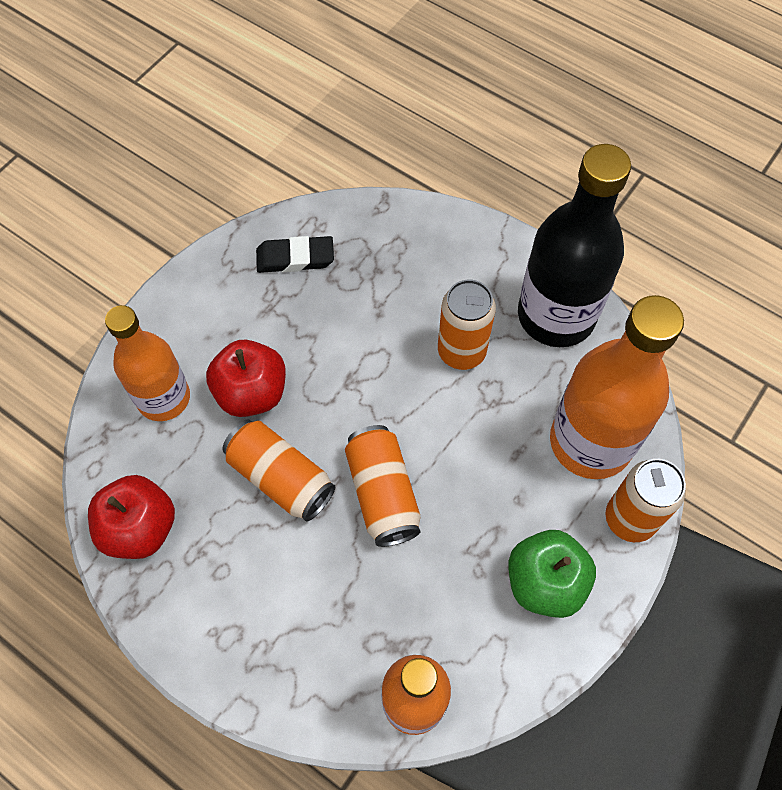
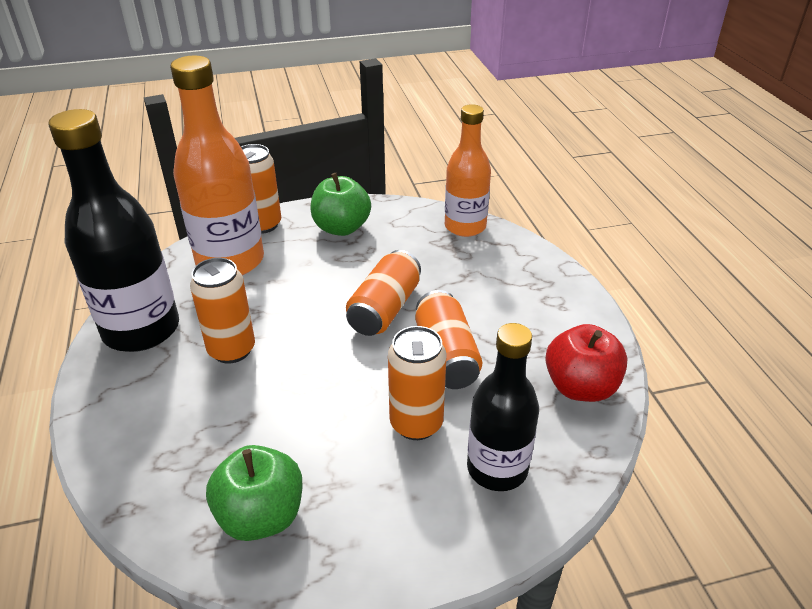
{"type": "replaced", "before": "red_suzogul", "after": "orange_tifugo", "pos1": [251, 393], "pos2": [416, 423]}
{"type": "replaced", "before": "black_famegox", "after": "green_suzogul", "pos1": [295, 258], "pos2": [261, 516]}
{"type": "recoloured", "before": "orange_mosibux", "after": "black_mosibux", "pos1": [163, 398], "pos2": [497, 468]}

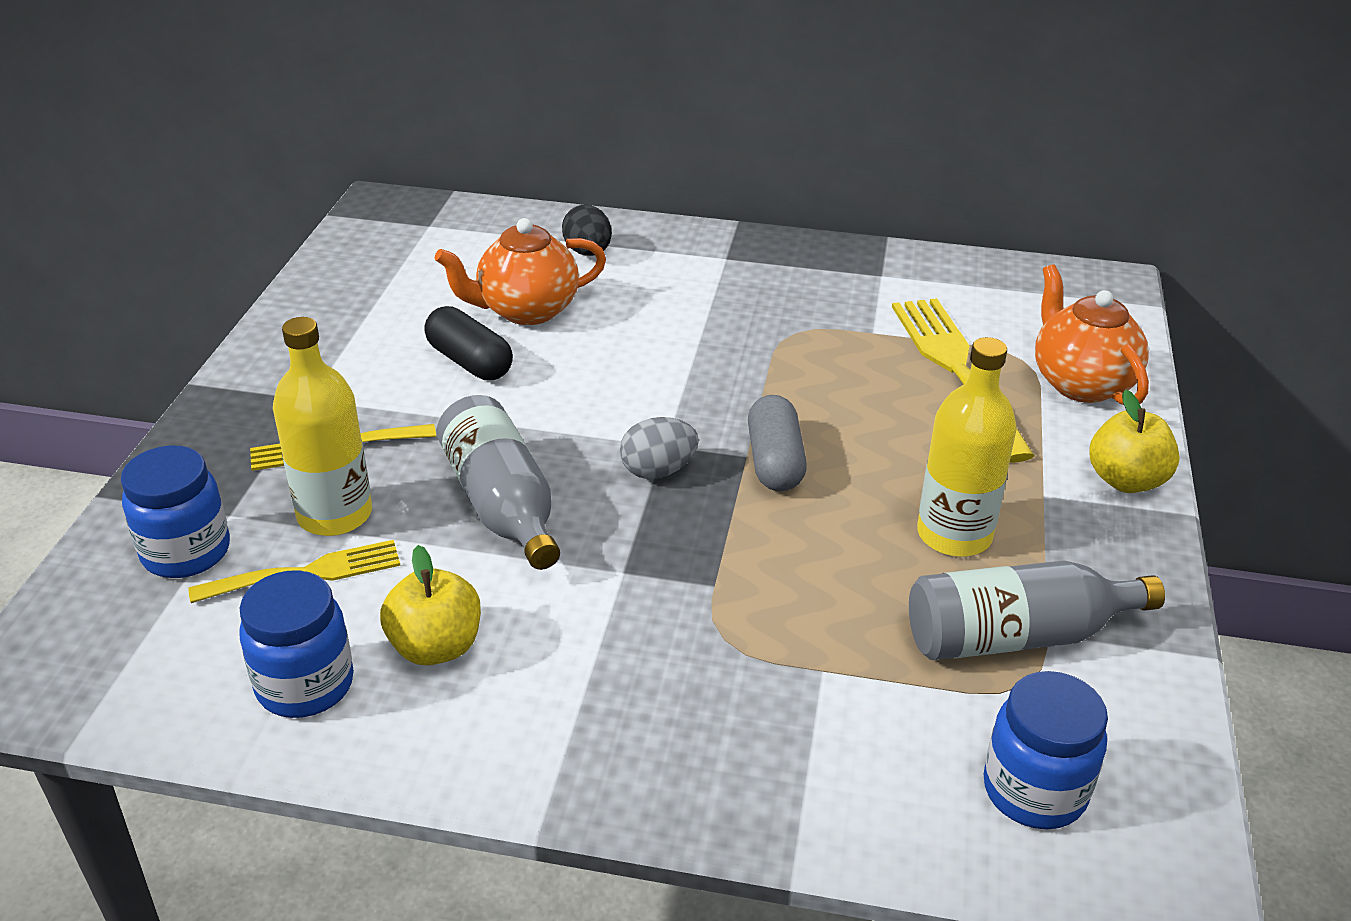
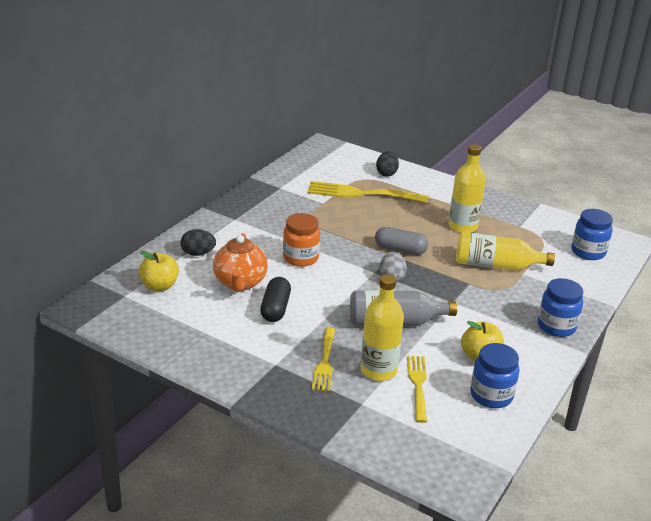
{"type": "removed", "before": "grey_mosibux", "pos1": [1016, 636]}
{"type": "added", "after": "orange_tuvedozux", "pos2": [300, 258]}
{"type": "added", "after": "yellow_mosibux", "pos2": [496, 265]}
{"type": "moved", "before": "blue_tuvedozux", "pos1": [186, 552], "pos2": [556, 326]}
{"type": "moved", "before": "yellow_suzogul", "pos1": [1126, 480], "pos2": [159, 286]}
{"type": "replaced", "before": "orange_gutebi", "after": "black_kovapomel", "pos1": [1080, 383], "pos2": [386, 173]}
{"type": "turned", "before": "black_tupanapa", "pos1": [470, 362], "pos2": [275, 309], "turn": -60}

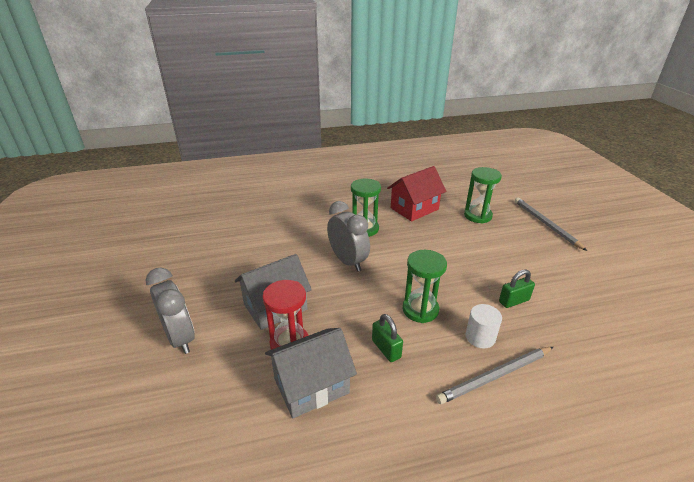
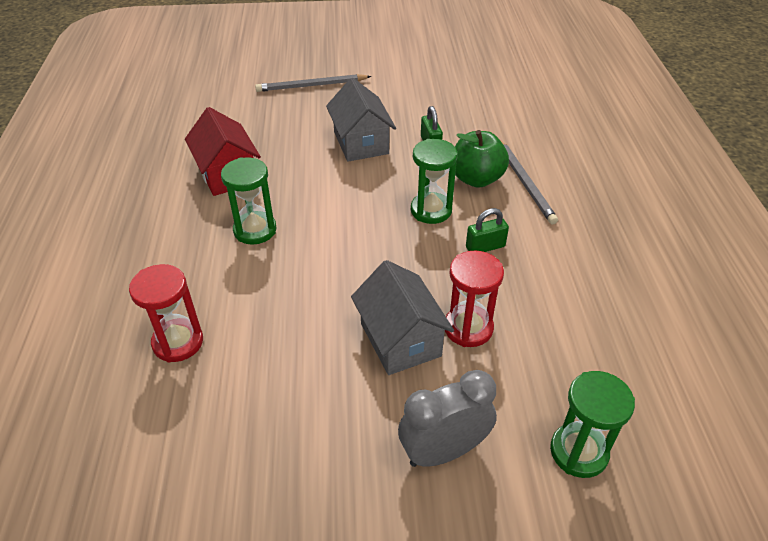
{"type": "removed", "before": "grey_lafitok", "pos1": [348, 261]}
{"type": "added", "after": "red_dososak", "pos2": [178, 342]}
{"type": "moved", "before": "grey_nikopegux", "pos1": [311, 386], "pos2": [361, 143]}
{"type": "moved", "before": "green_dososak", "pos1": [477, 216], "pos2": [578, 452]}
{"type": "replaced", "before": "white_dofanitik", "after": "green_suzogul", "pos1": [480, 337], "pos2": [476, 179]}

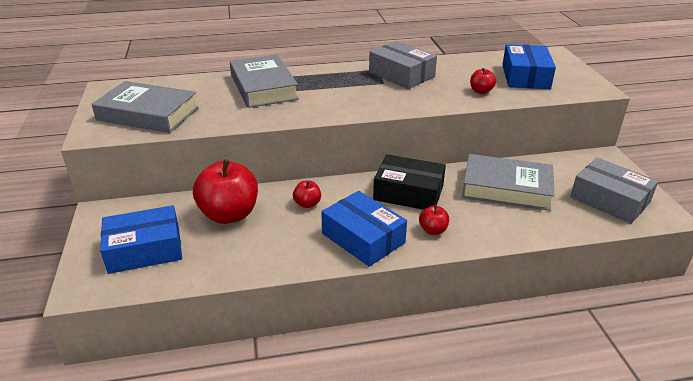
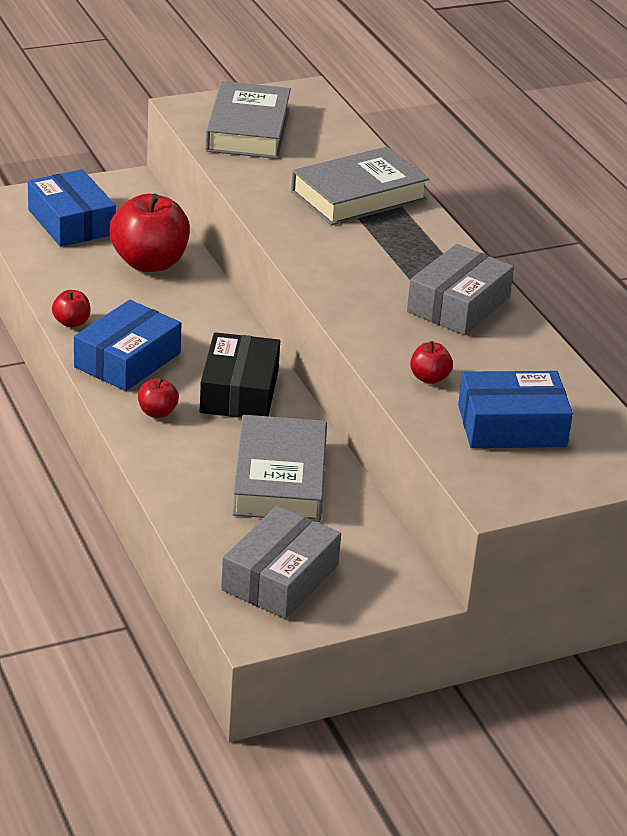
{"type": "moved", "before": "red_suzogul", "pos1": [307, 204], "pos2": [71, 322]}

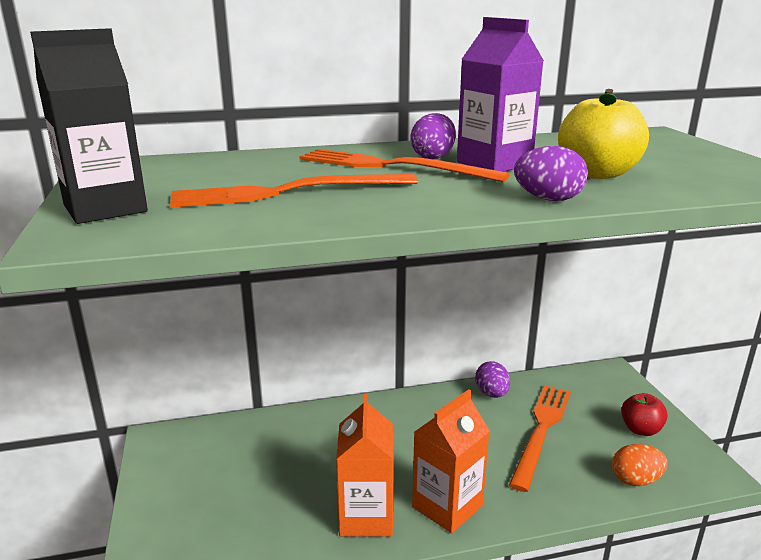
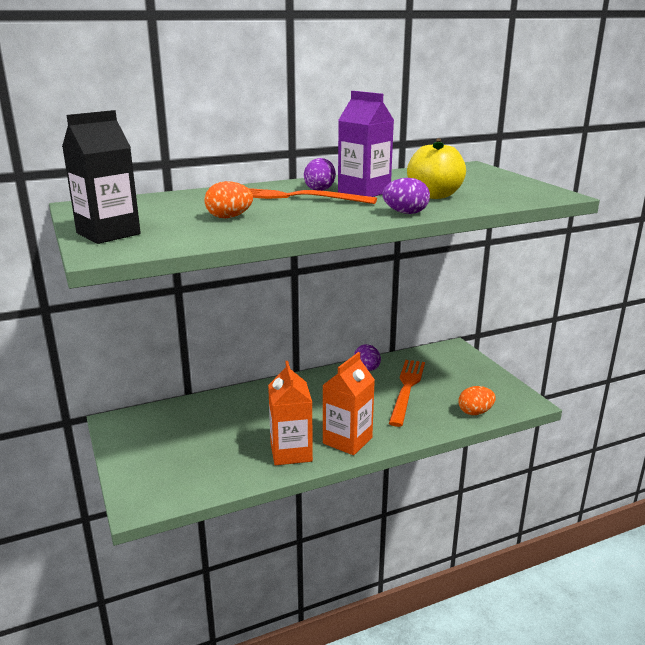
{"type": "removed", "before": "red_suzogul", "pos1": [640, 429]}
{"type": "replaced", "before": "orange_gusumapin", "after": "orange_kovapomel", "pos1": [287, 192], "pos2": [229, 217]}

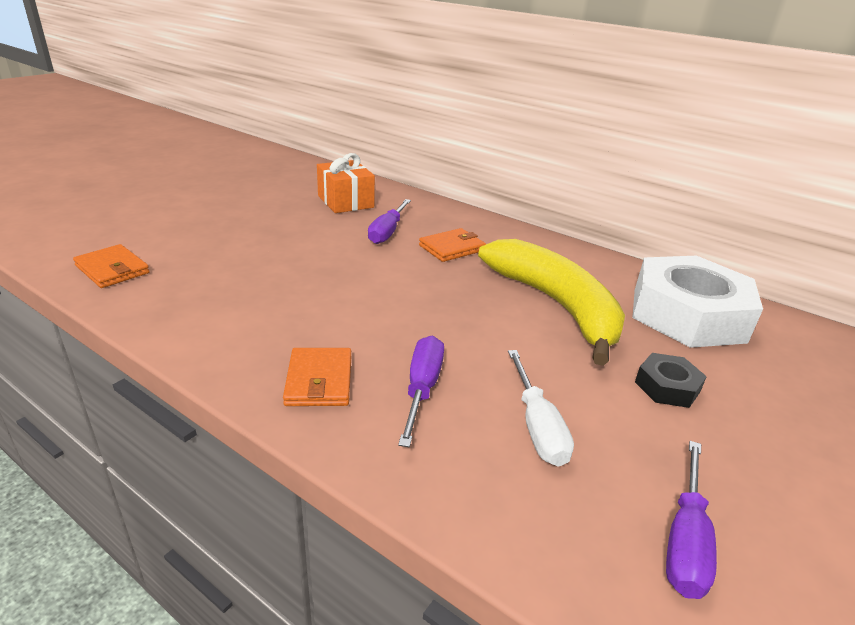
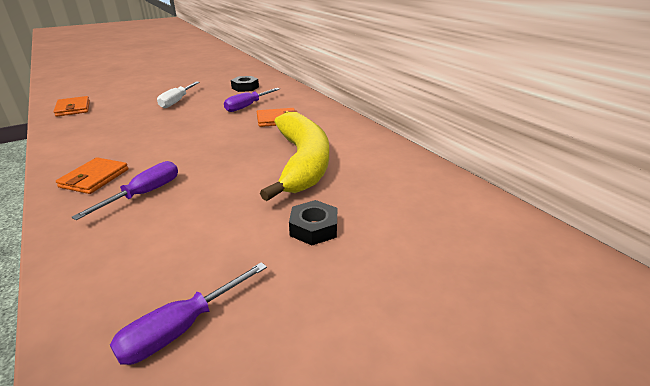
{"type": "removed", "before": "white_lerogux", "pos1": [687, 314]}
{"type": "moved", "before": "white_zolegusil", "pos1": [537, 426], "pos2": [177, 101]}
{"type": "replaced", "before": "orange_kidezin", "after": "black_lerogux", "pos1": [345, 201], "pos2": [245, 87]}

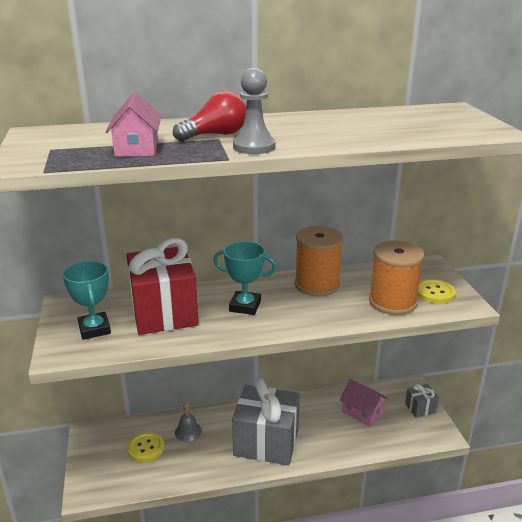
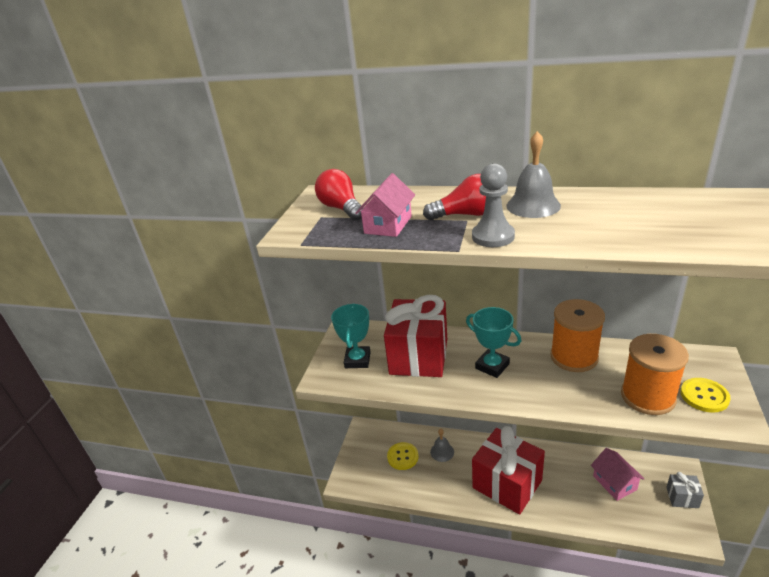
{"type": "added", "after": "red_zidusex", "pos2": [341, 208]}
{"type": "added", "after": "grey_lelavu", "pos2": [533, 205]}
{"type": "recoloured", "before": "grey_kidezin", "after": "red_kidezin", "pos1": [266, 442], "pos2": [507, 484]}

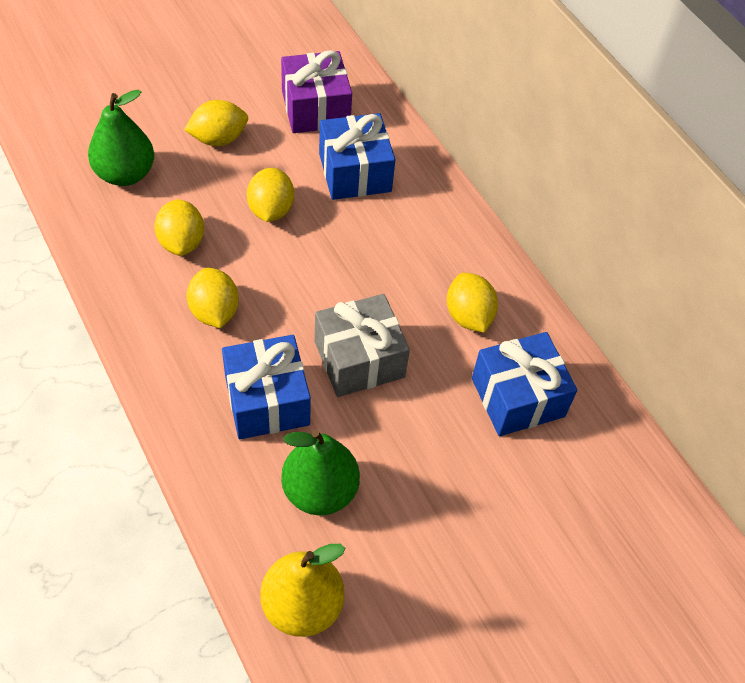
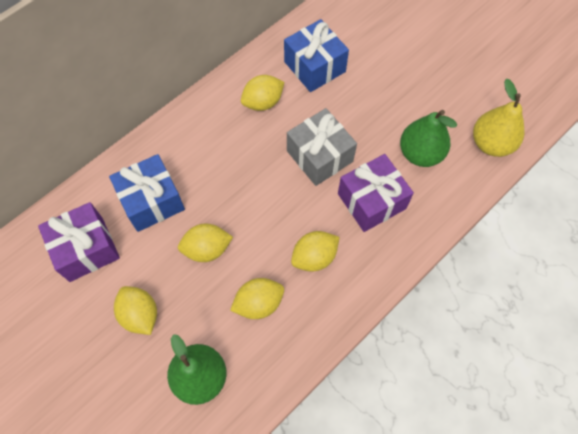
{"type": "recoloured", "before": "blue_kidezin", "after": "purple_kidezin", "pos1": [267, 400], "pos2": [371, 201]}

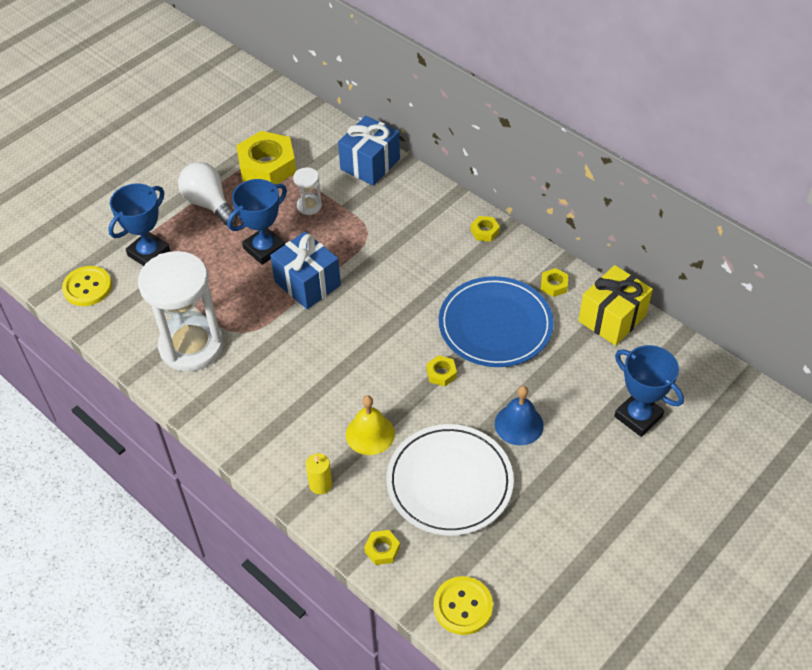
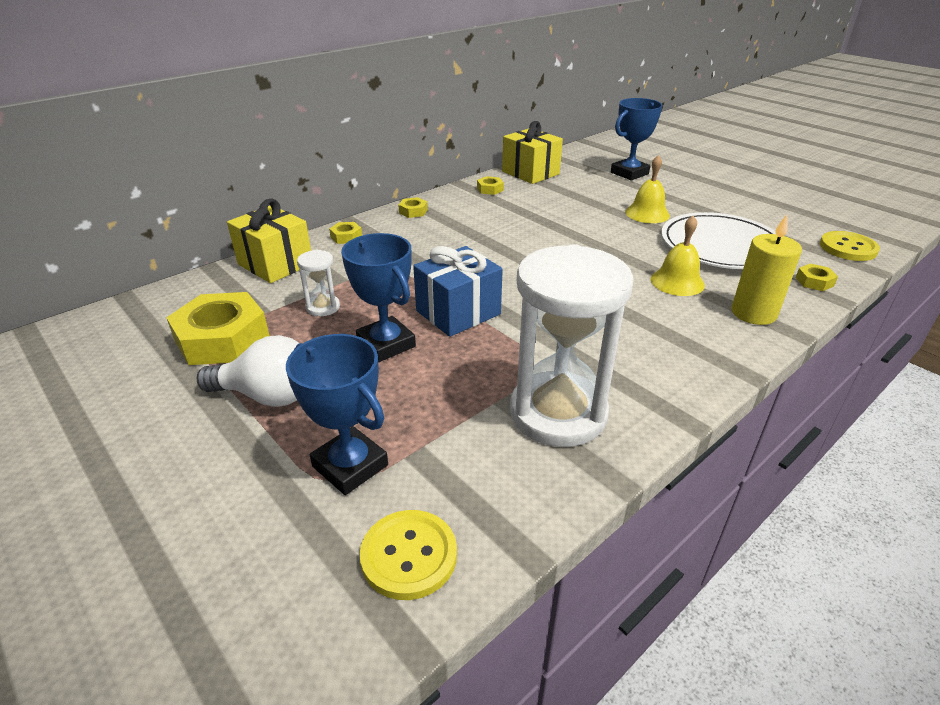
{"type": "removed", "before": "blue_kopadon", "pos1": [495, 325]}
{"type": "moved", "before": "yellow_lerogux", "pos1": [441, 373], "pos2": [346, 237]}
{"type": "recoloured", "before": "blue_kidezin", "after": "yellow_kidezin", "pos1": [370, 164], "pos2": [275, 264]}
{"type": "recoloured", "before": "blue_lelavu", "after": "yellow_lelavu", "pos1": [519, 424], "pos2": [647, 213]}
{"type": "turned", "before": "white_zidusex", "pos1": [209, 204], "pos2": [268, 396], "turn": -135}
{"type": "resized", "before": "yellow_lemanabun", "pos1": [320, 484], "pos2": [753, 313], "scale": 1.67}

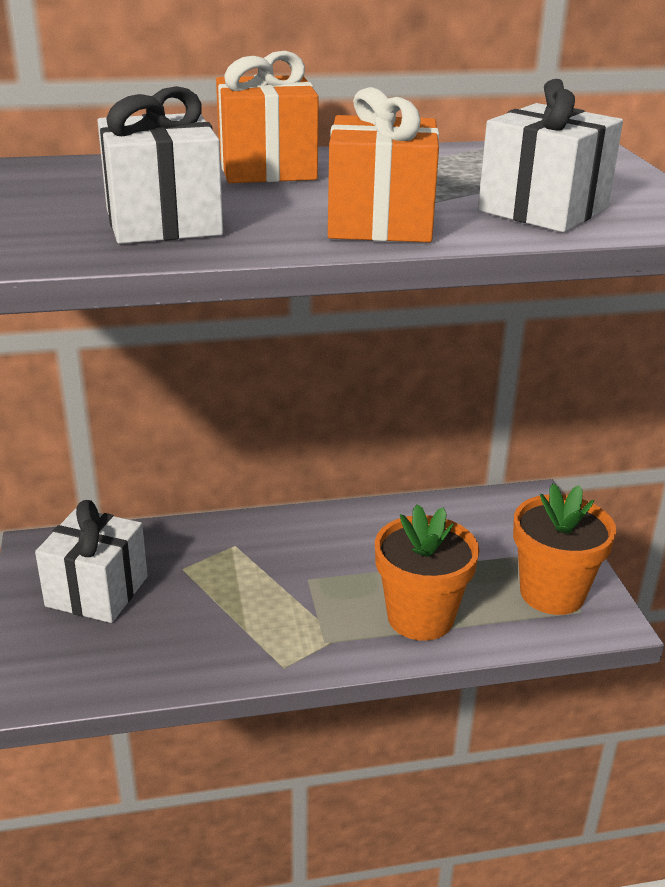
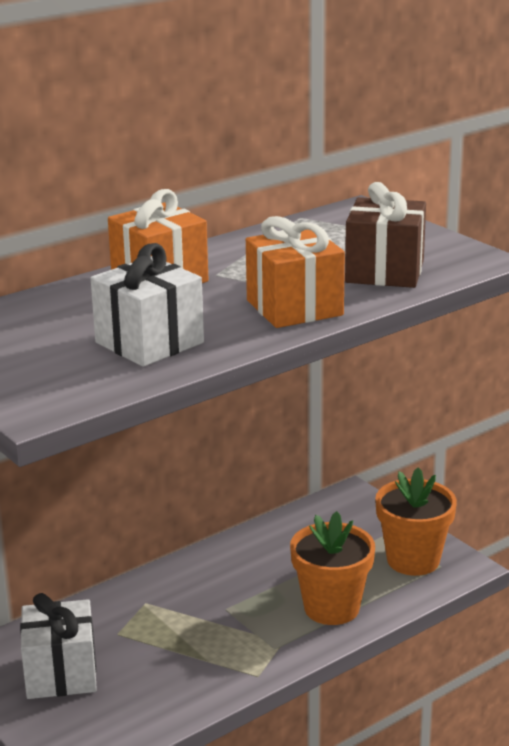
{"type": "recoloured", "before": "white_kidezin", "after": "brown_kidezin", "pos1": [543, 209], "pos2": [384, 272]}

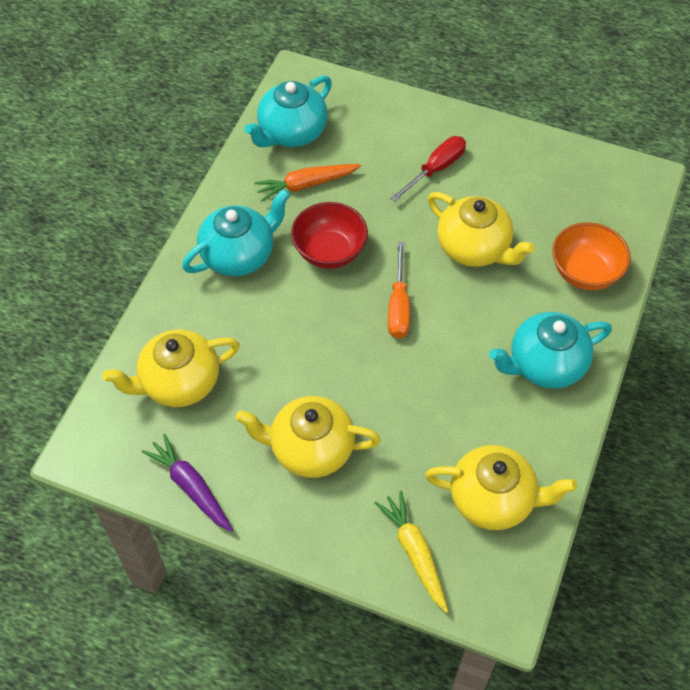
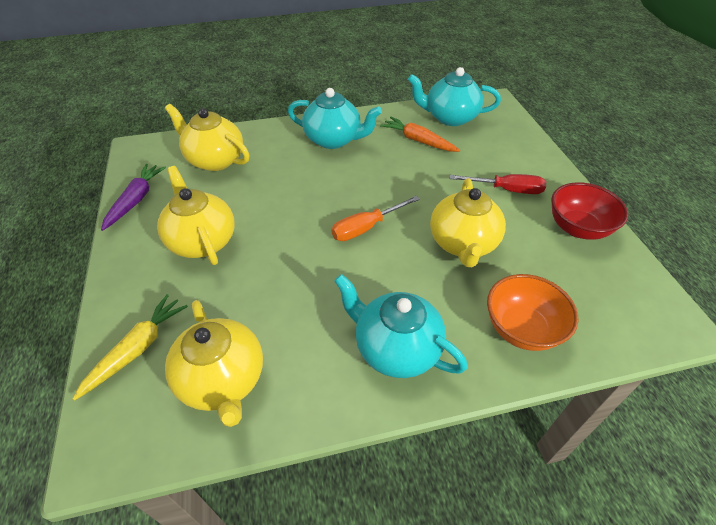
{"type": "moved", "before": "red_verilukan", "pos1": [329, 251], "pos2": [578, 228]}

